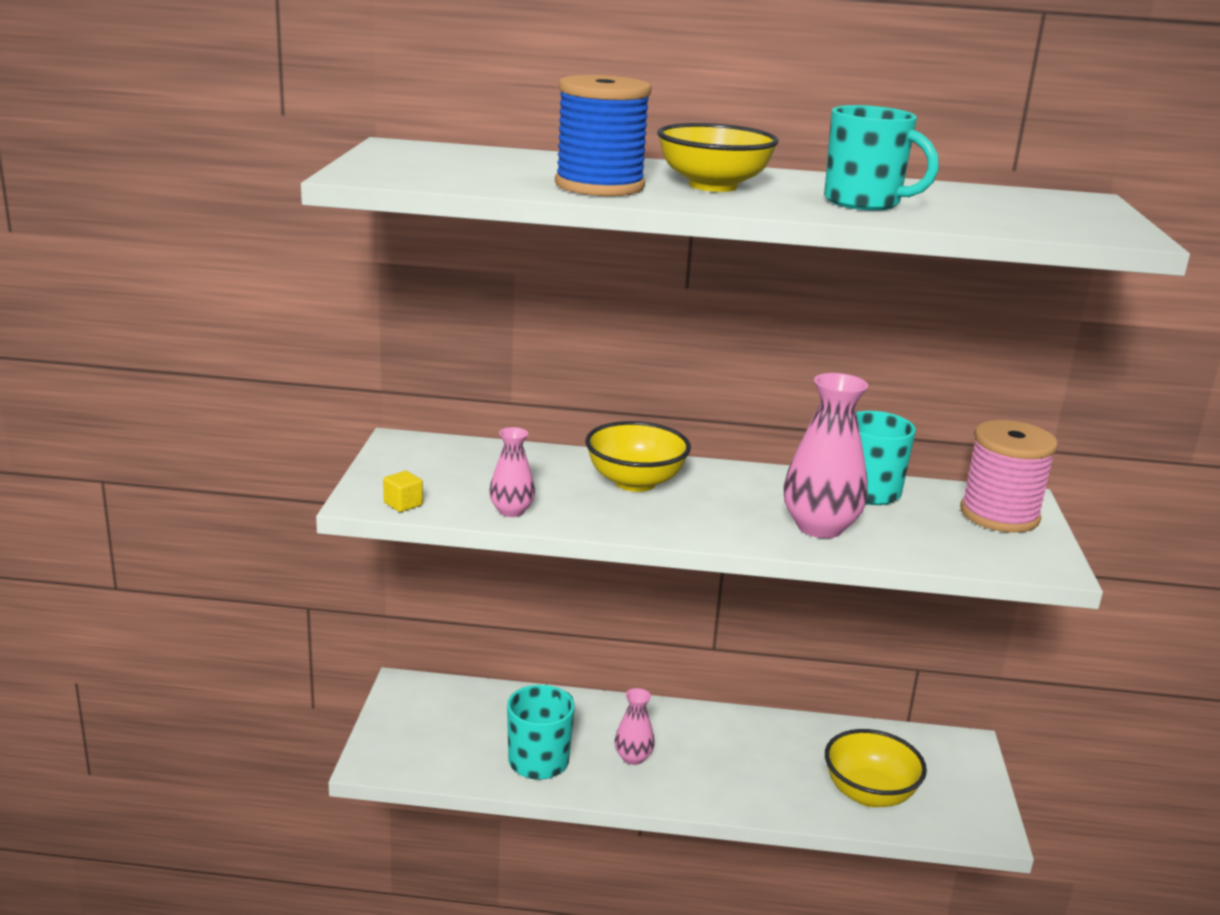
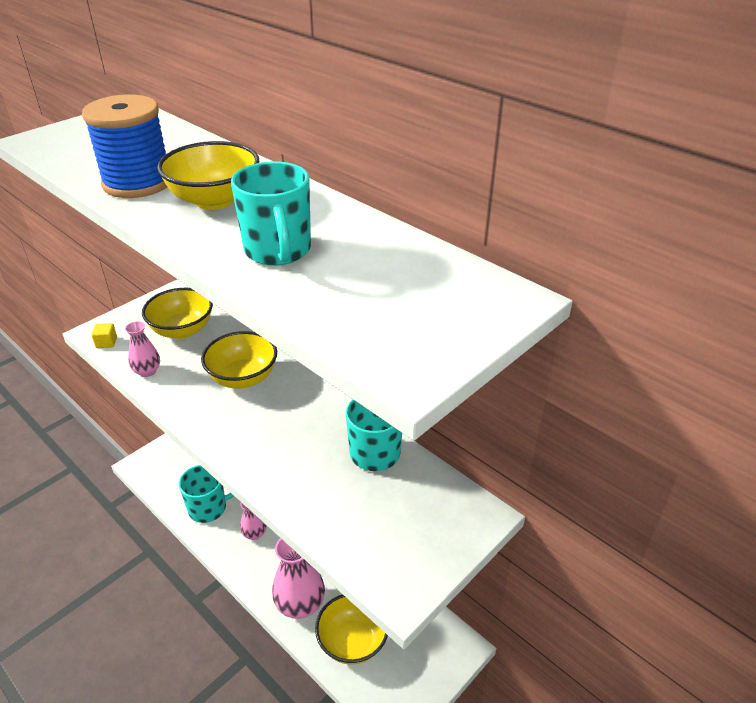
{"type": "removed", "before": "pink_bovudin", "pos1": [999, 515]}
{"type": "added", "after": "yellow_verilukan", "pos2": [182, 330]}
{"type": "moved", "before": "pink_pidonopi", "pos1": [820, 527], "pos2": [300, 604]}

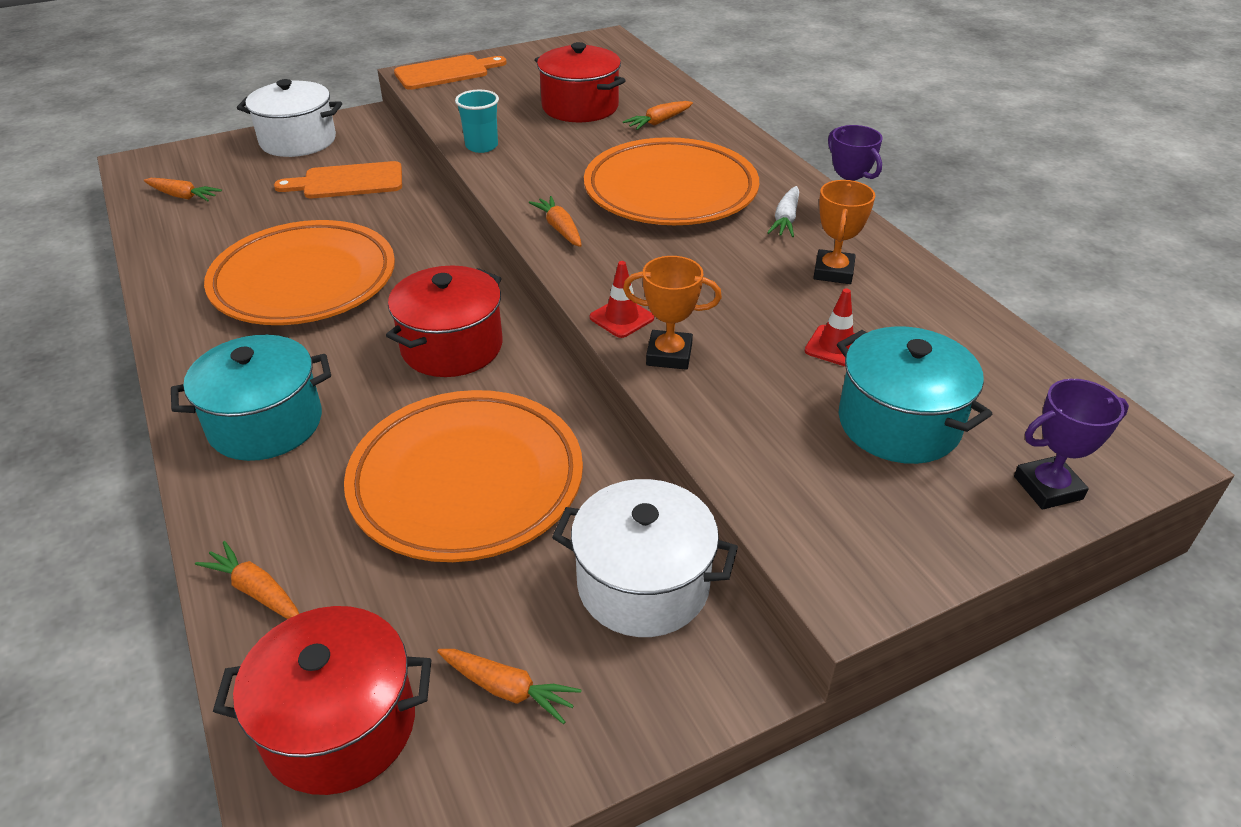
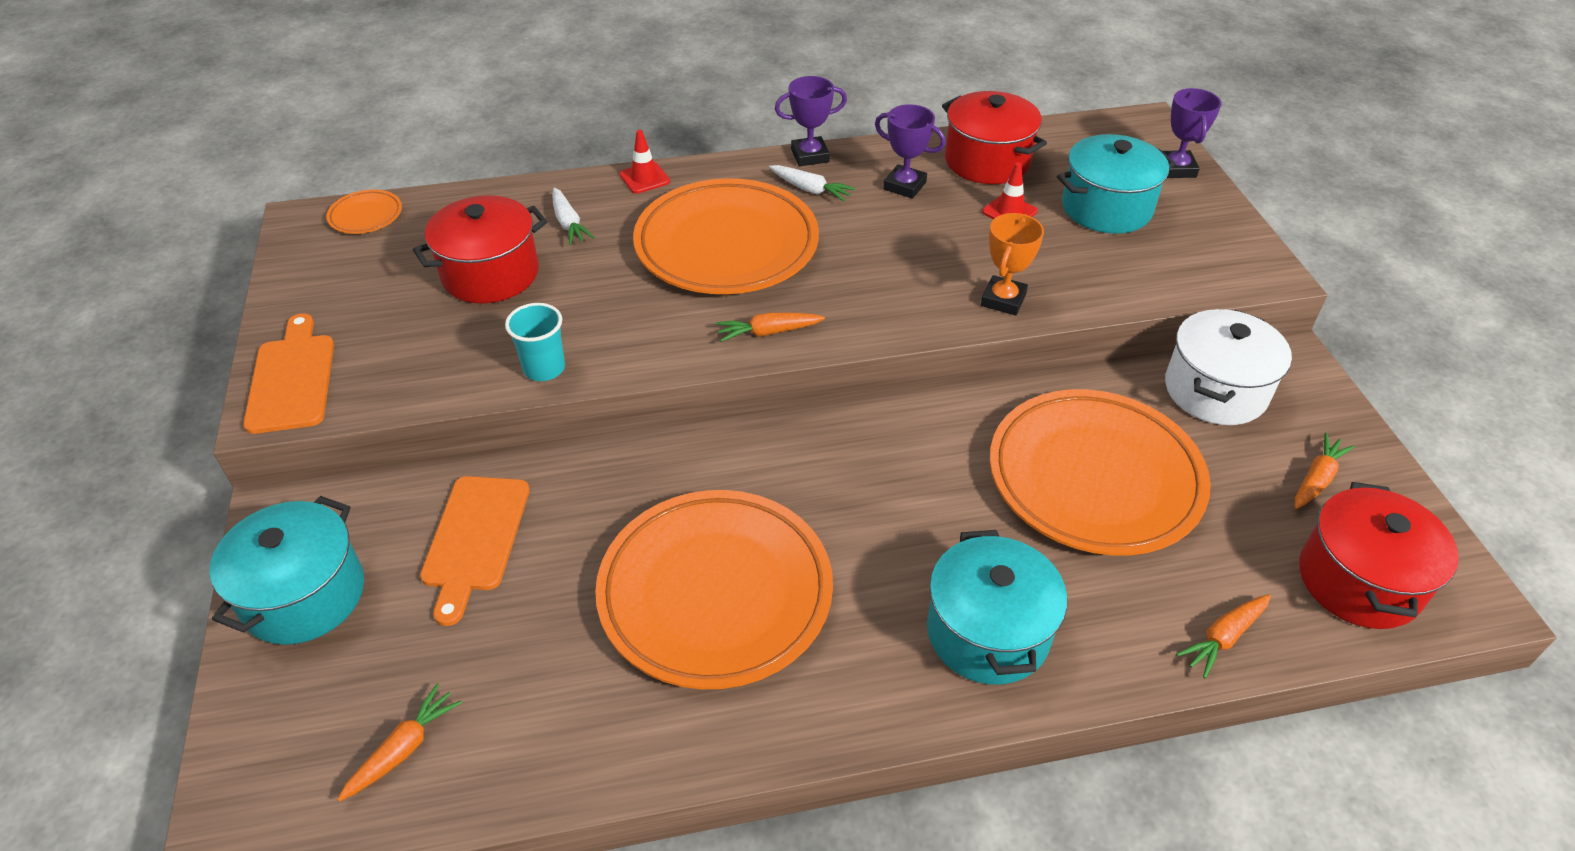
{"type": "added", "after": "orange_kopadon", "pos2": [366, 216]}
{"type": "moved", "before": "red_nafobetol", "pos1": [452, 347], "pos2": [987, 161]}
{"type": "moved", "before": "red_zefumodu", "pos1": [621, 318], "pos2": [644, 178]}
{"type": "recoloured", "before": "white_nafobetol", "after": "turquoise_nafobetol", "pos1": [298, 141], "pos2": [304, 595]}
{"type": "recoloured", "before": "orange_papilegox", "after": "white_papilegox", "pos1": [659, 122], "pos2": [569, 223]}
{"type": "recoloured", "before": "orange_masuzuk", "after": "purple_masuzuk", "pos1": [833, 272], "pos2": [904, 186]}

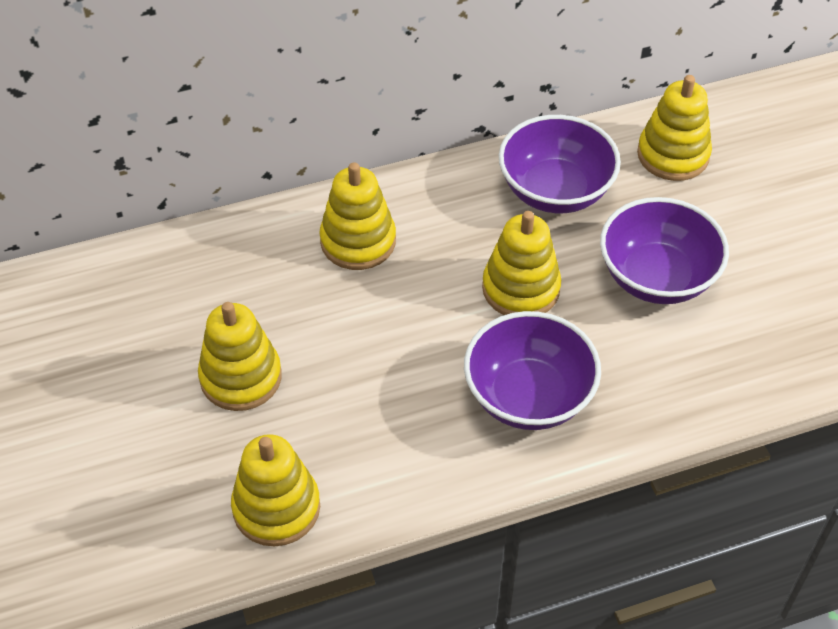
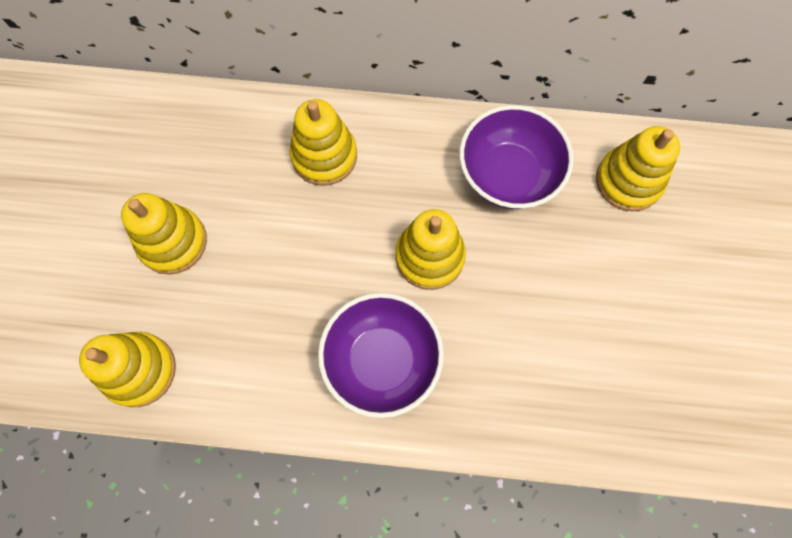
{"type": "removed", "before": "purple_verilukan", "pos1": [657, 277]}

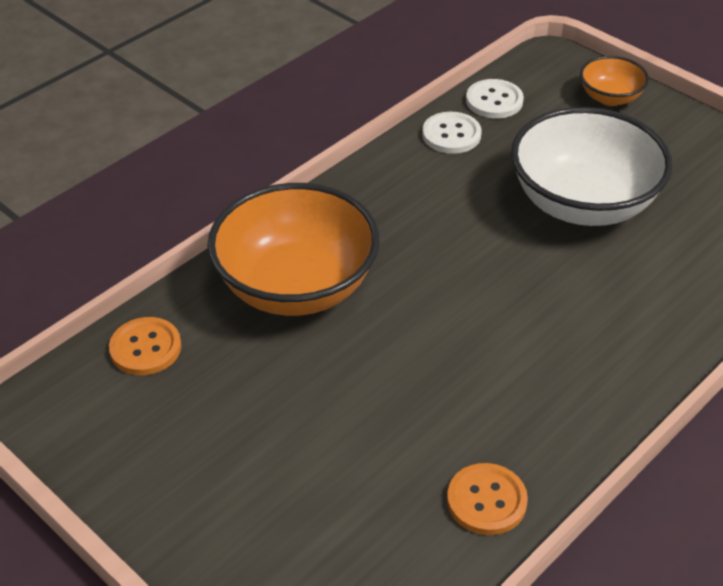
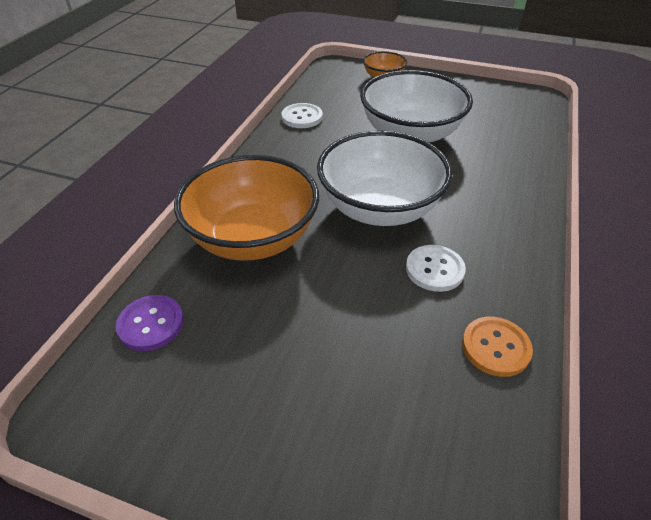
{"type": "added", "after": "white_verilukan", "pos2": [380, 208]}
{"type": "moved", "before": "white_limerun", "pos1": [494, 101], "pos2": [434, 269]}
{"type": "recoloured", "before": "orange_limerun", "after": "purple_limerun", "pos1": [145, 348], "pos2": [151, 324]}

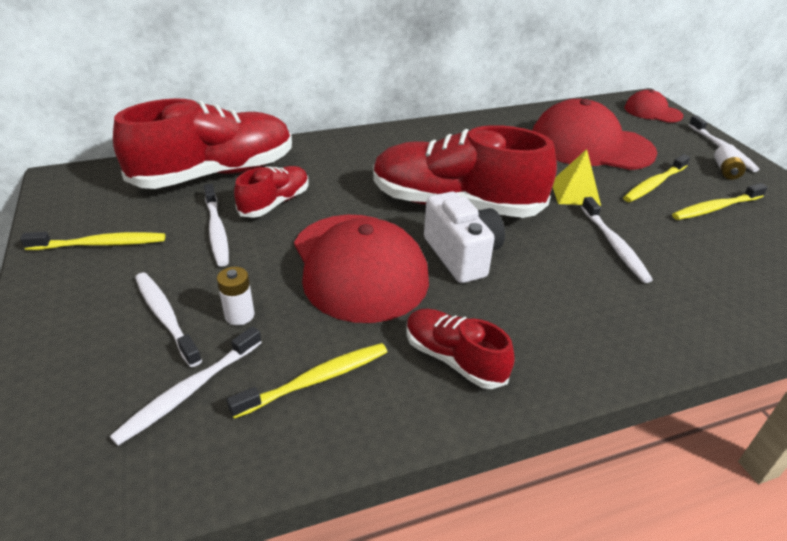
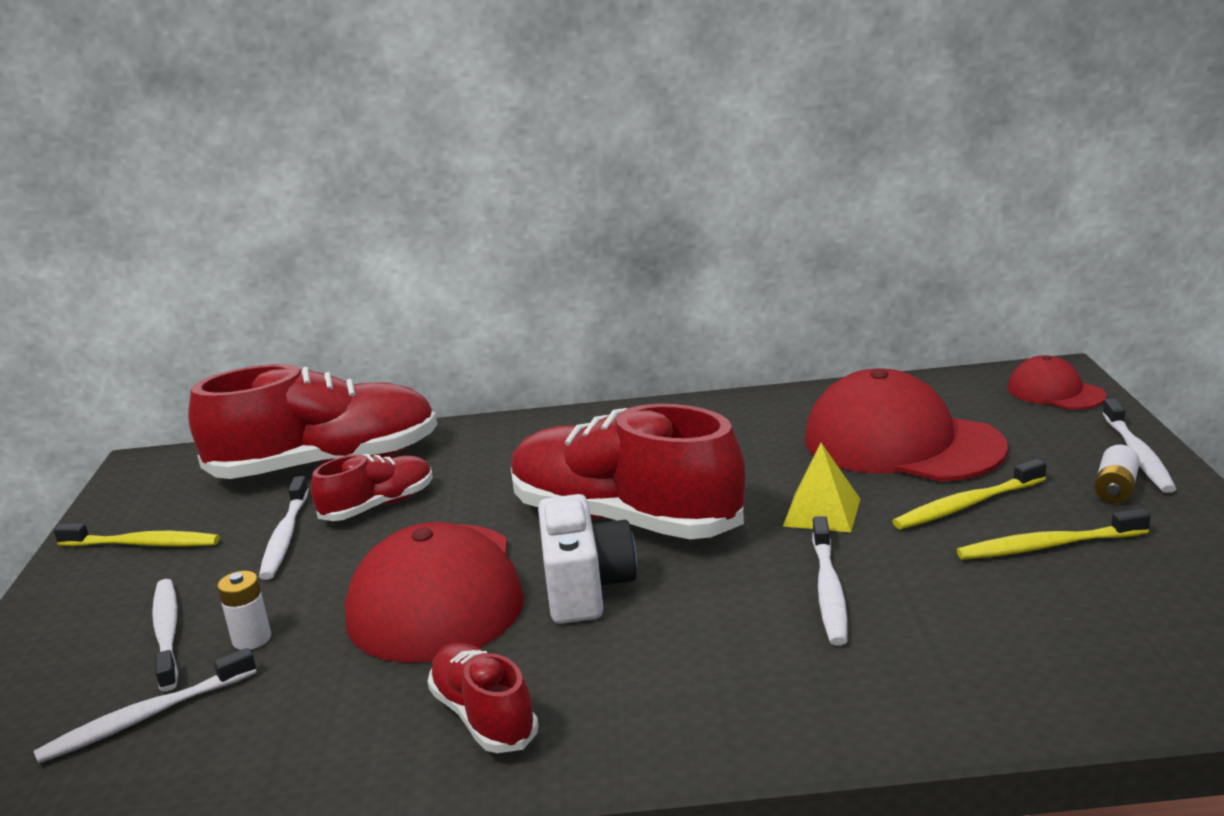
{"type": "removed", "before": "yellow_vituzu", "pos1": [316, 380]}

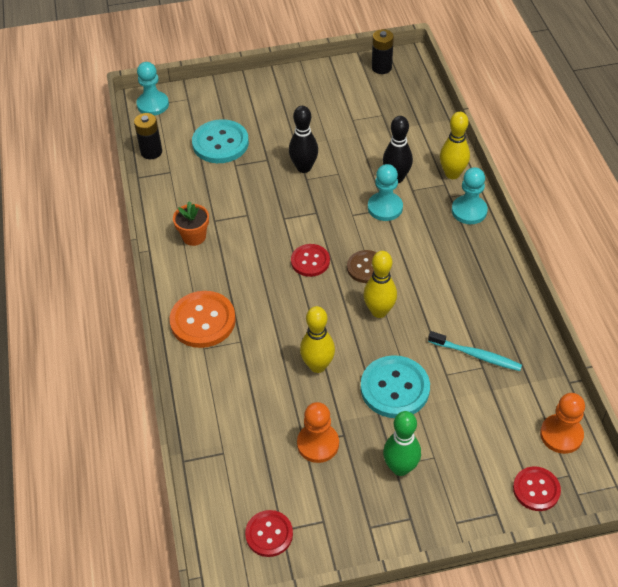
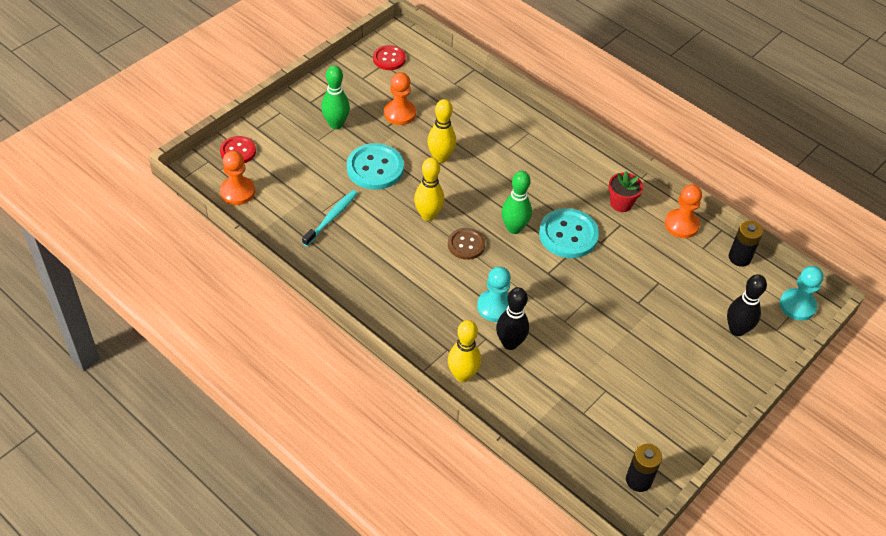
{"type": "removed", "before": "orange_limerun", "pos1": [203, 321]}
{"type": "removed", "before": "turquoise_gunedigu", "pos1": [469, 211]}
{"type": "added", "after": "orange_gunedigu", "pos2": [681, 225]}
{"type": "moved", "before": "turquoise_limerun", "pos1": [220, 143], "pos2": [568, 235]}
{"type": "moved", "before": "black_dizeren", "pos1": [304, 168], "pos2": [737, 330]}
{"type": "replaced", "before": "red_limerun", "after": "green_dizeren", "pos1": [310, 261], "pos2": [514, 228]}
{"type": "recoloured", "before": "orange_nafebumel", "after": "red_nafebumel", "pos1": [194, 236], "pos2": [621, 203]}
{"type": "turned", "before": "turquoise_vituzu", "pos1": [476, 355], "pos2": [331, 218], "turn": 135}

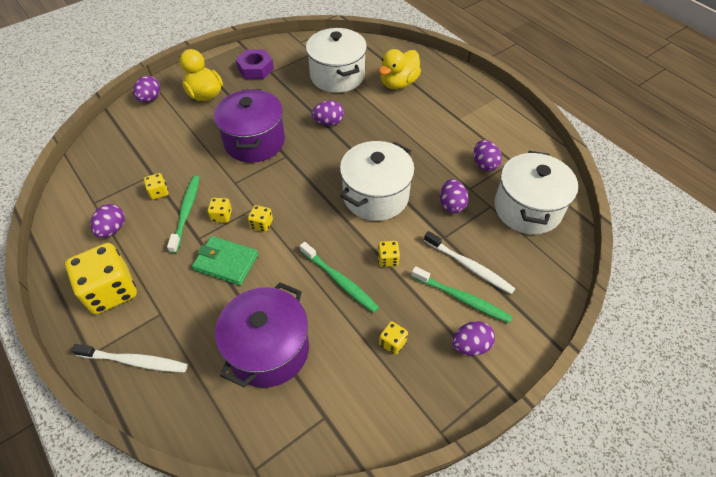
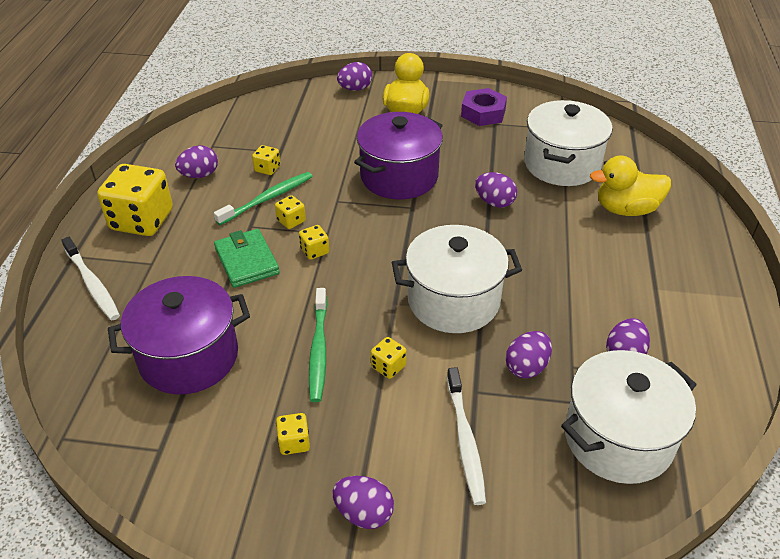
{"type": "removed", "before": "green_vituzu", "pos1": [462, 299]}

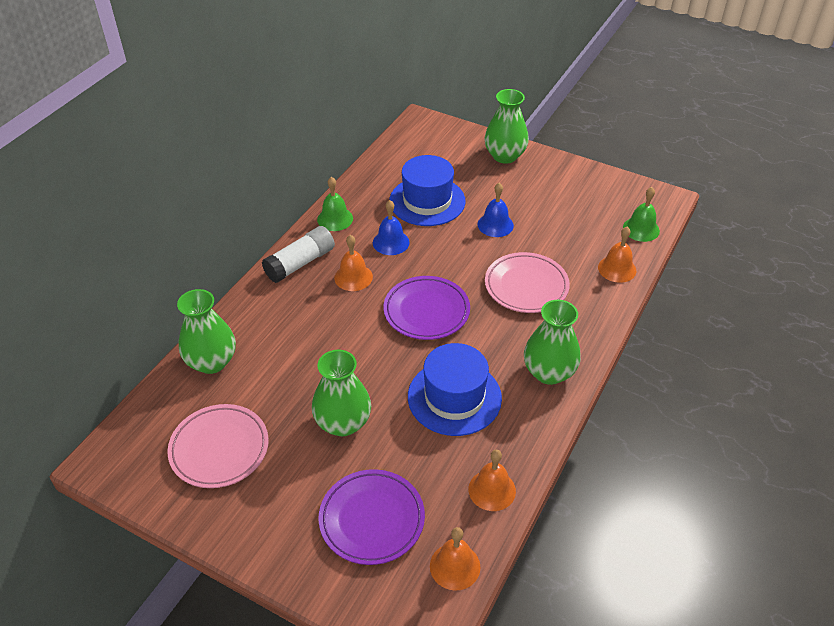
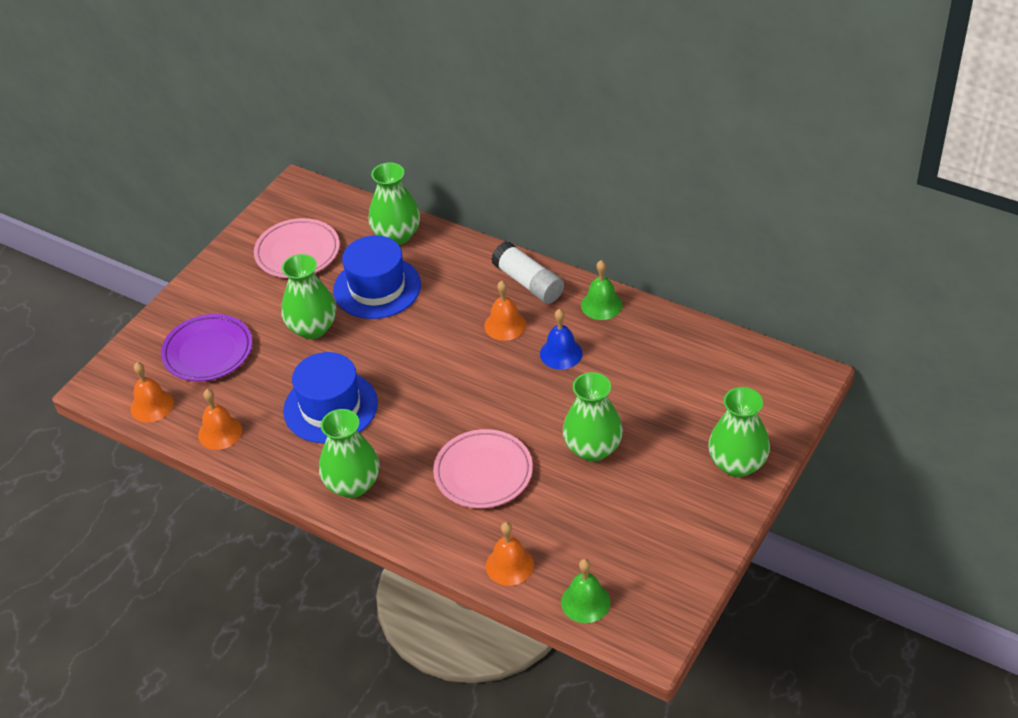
{"type": "removed", "before": "purple_kopadon", "pos1": [426, 311]}
{"type": "moved", "before": "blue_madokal", "pos1": [427, 201], "pos2": [377, 287]}
{"type": "replaced", "before": "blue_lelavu", "after": "green_pidonopi", "pos1": [495, 225], "pos2": [593, 448]}

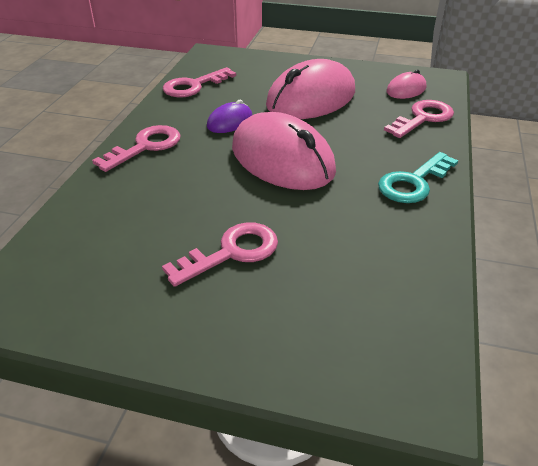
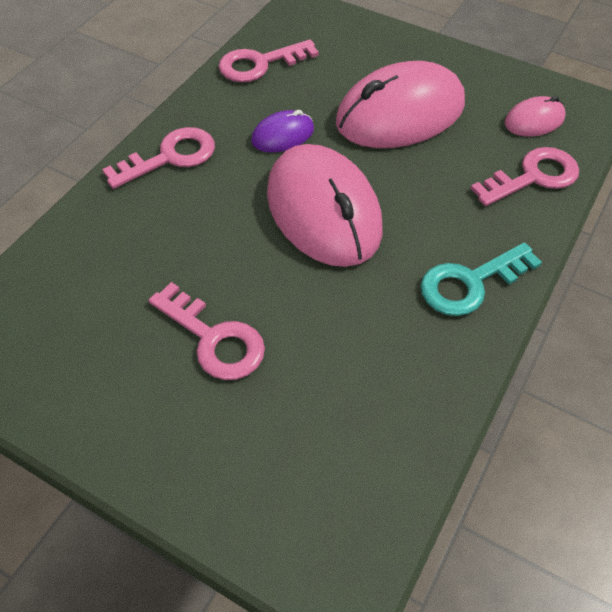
{"type": "turned", "before": "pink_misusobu", "pos1": [232, 252], "pos2": [214, 339], "turn": 60}

